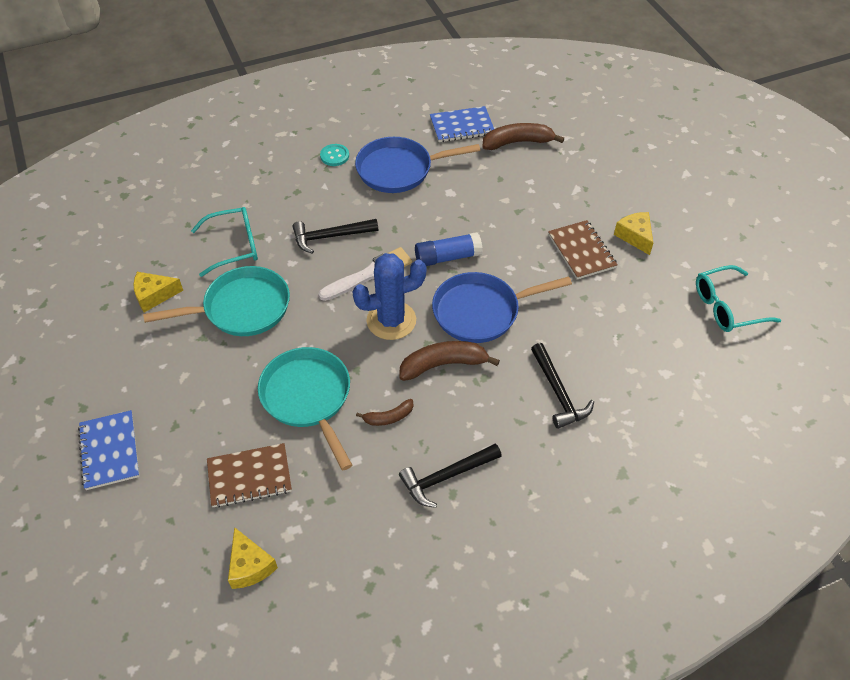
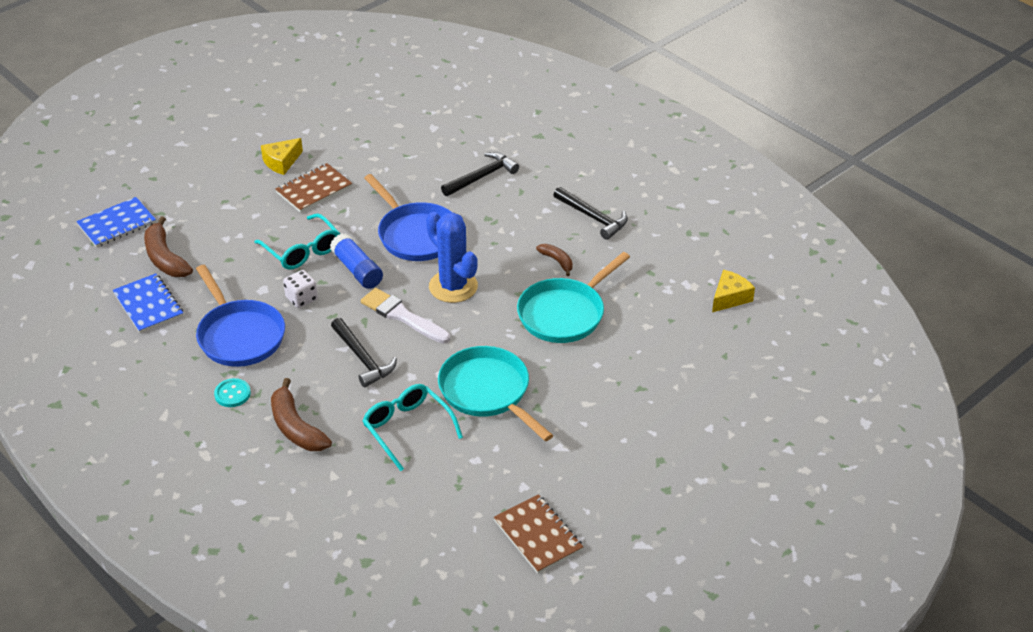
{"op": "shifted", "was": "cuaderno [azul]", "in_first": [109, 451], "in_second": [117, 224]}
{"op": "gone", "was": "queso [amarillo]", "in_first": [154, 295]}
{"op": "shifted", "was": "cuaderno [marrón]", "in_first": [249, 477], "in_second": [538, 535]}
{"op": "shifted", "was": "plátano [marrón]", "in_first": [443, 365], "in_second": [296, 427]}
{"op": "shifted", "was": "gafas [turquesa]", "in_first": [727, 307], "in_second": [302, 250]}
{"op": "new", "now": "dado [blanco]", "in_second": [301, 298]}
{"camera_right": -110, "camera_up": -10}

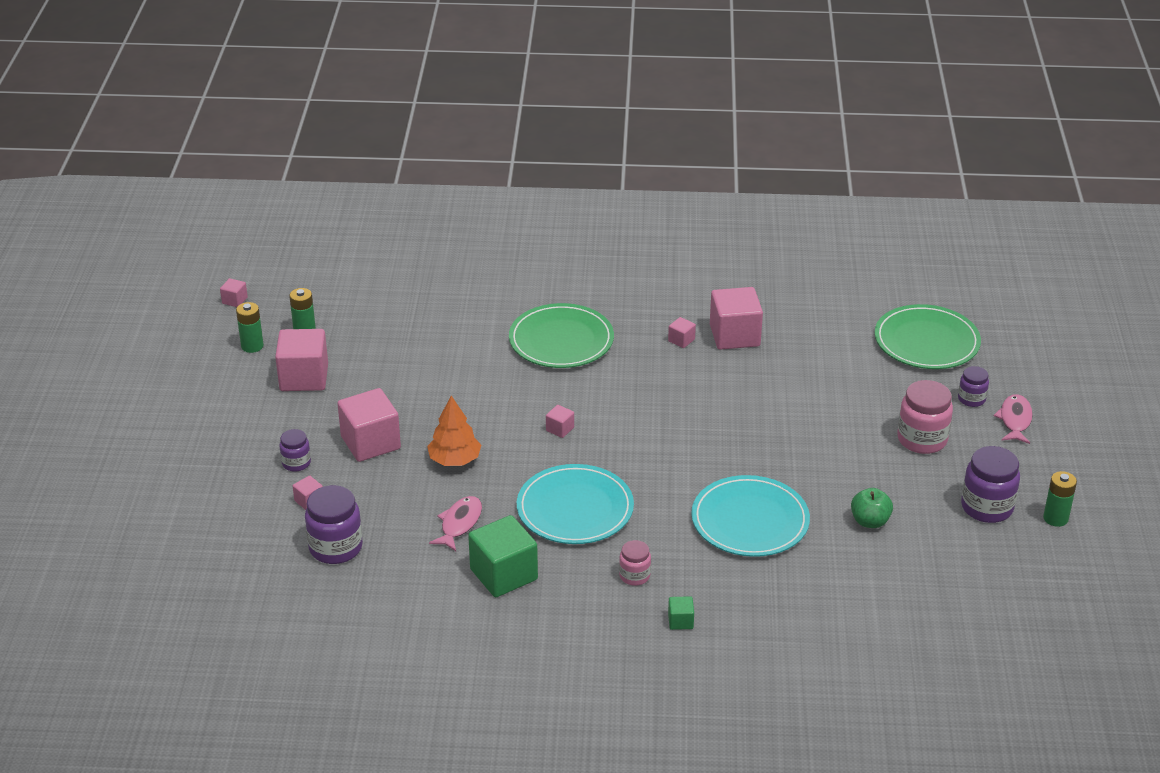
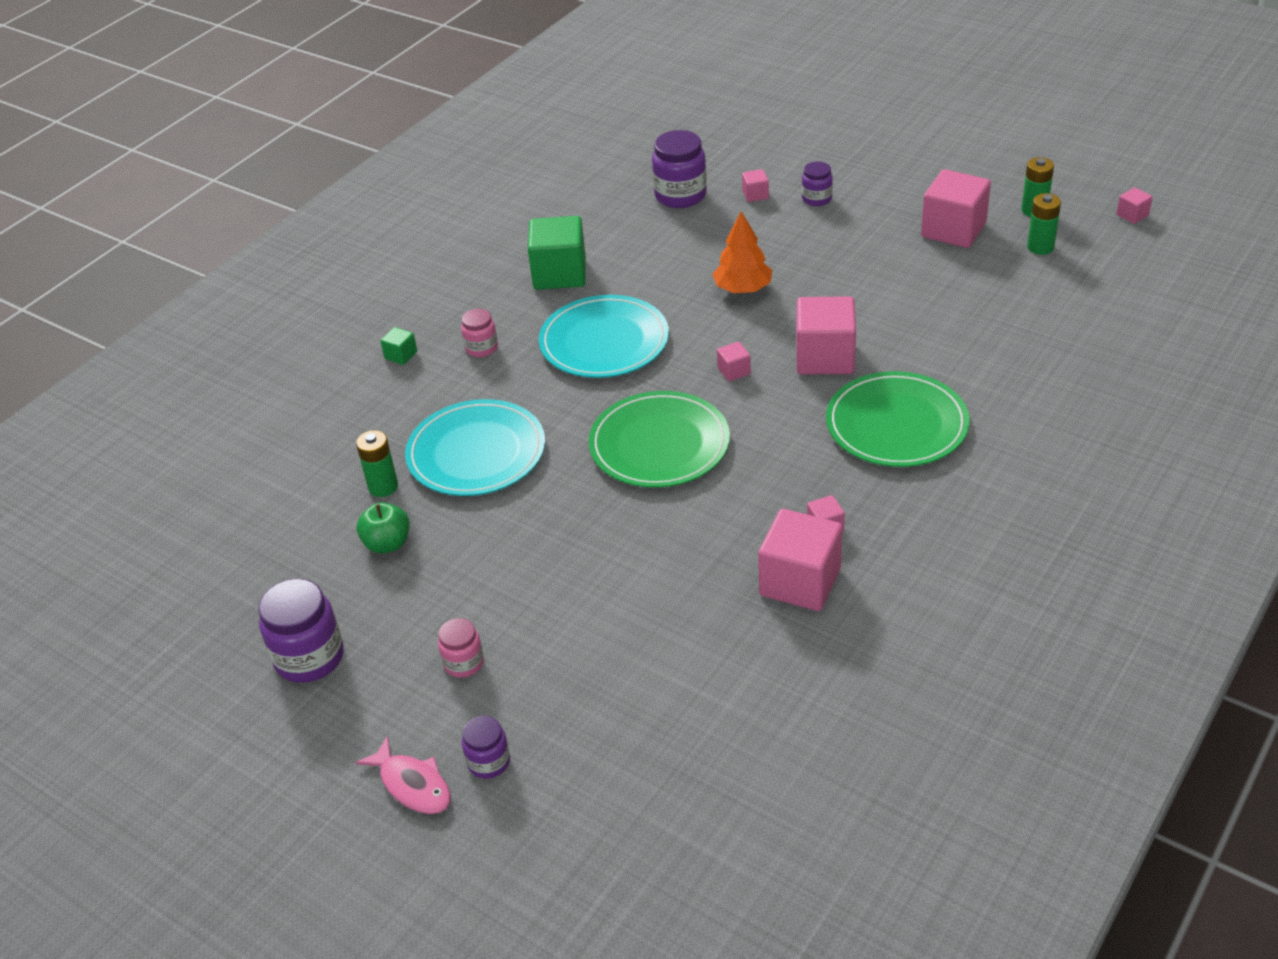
{"op": "shifted", "was": "cubo [rosa]", "in_first": [370, 443], "in_second": [825, 357]}
{"op": "gone", "was": "pez [rosa]", "in_first": [459, 523]}
{"op": "shifted", "was": "plato [verde]", "in_first": [926, 341], "in_second": [659, 444]}
{"op": "scaled", "was": "tarro [rosa]", "in_first": [922, 439], "in_second": [464, 663], "ratio": 0.57}
{"op": "shifted", "was": "pila [verde]", "in_first": [1055, 518], "in_second": [383, 487]}
{"camera_right": 125, "camera_up": 5}

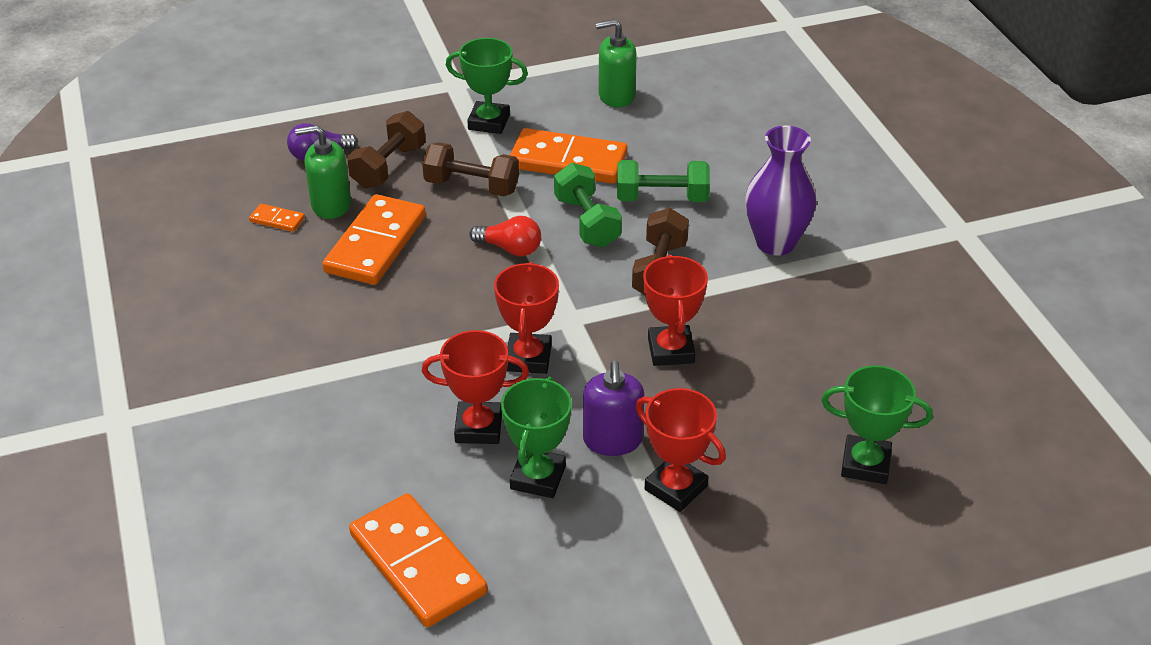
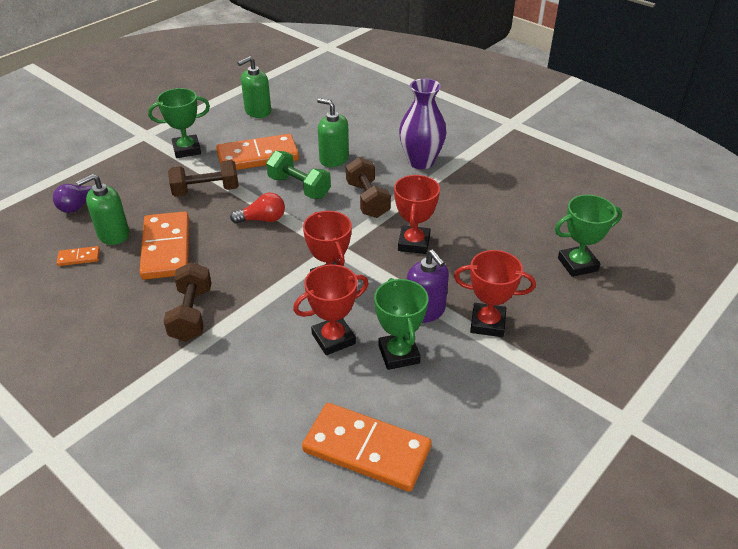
{"op": "shifted", "was": "mancuerna [marrón]", "in_first": [389, 166], "in_second": [191, 314]}
{"op": "swapped", "was": "mancuerna [verde]", "now": "dispensador de jabón [verde]", "in_first": [661, 198], "in_second": [334, 159]}
{"op": "rotated", "was": "trofeo [rojo]", "in_first": [670, 350], "in_second": [413, 243], "clockwise": 45}
{"camera_right": -30, "camera_up": 0}

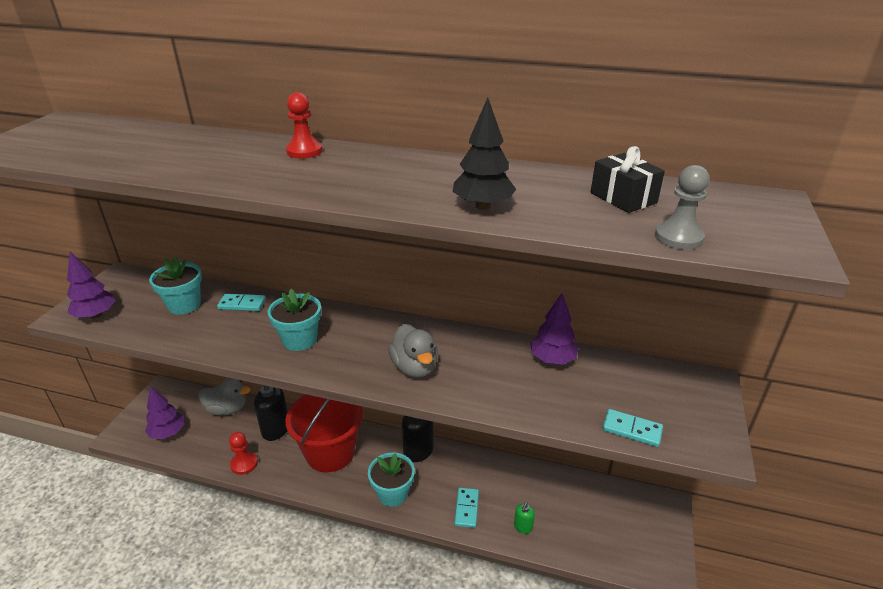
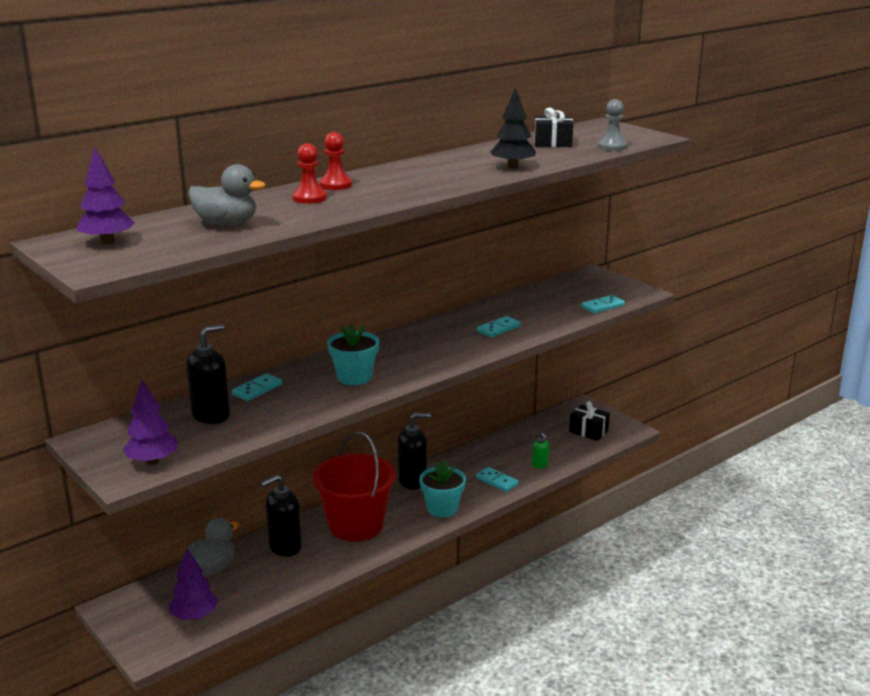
{"op": "swapped", "was": "maceta [turquesa]", "now": "dispensador de jabón [negro]", "in_first": [184, 305], "in_second": [211, 415]}
{"op": "shifted", "was": "peón [rojo]", "in_first": [244, 464], "in_second": [309, 198]}
{"op": "shifted", "was": "pato [gris]", "in_first": [414, 367], "in_second": [226, 224]}
{"op": "shifted", "was": "árbol [morado]", "in_first": [552, 359], "in_second": [107, 242]}
{"op": "new", "now": "ficha de dominó [turquesa]", "in_second": [498, 329]}
{"op": "new", "now": "regalo [negro]", "in_second": [588, 431]}
{"camera_right": -55, "camera_up": -10}

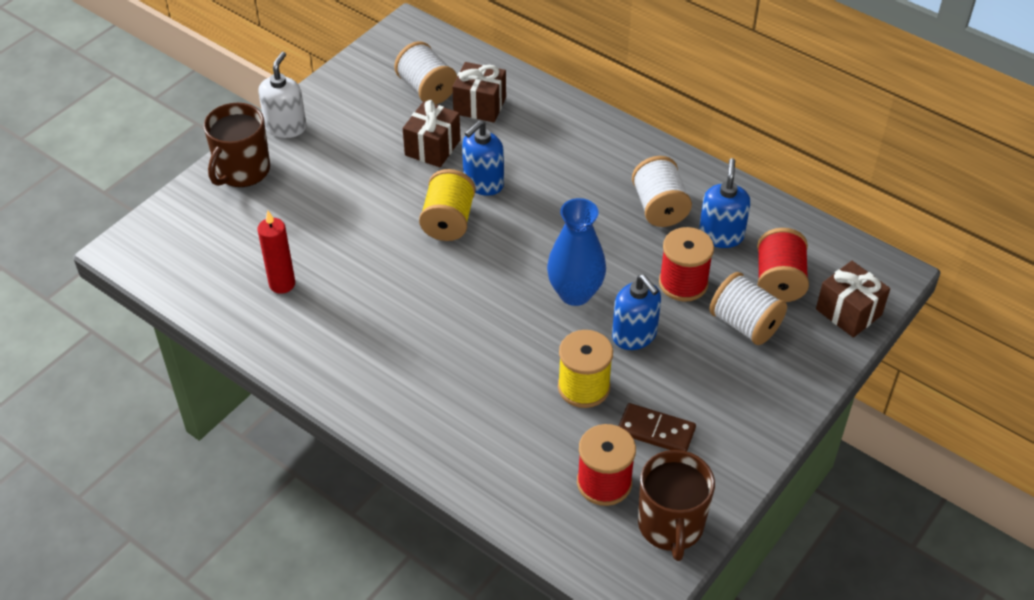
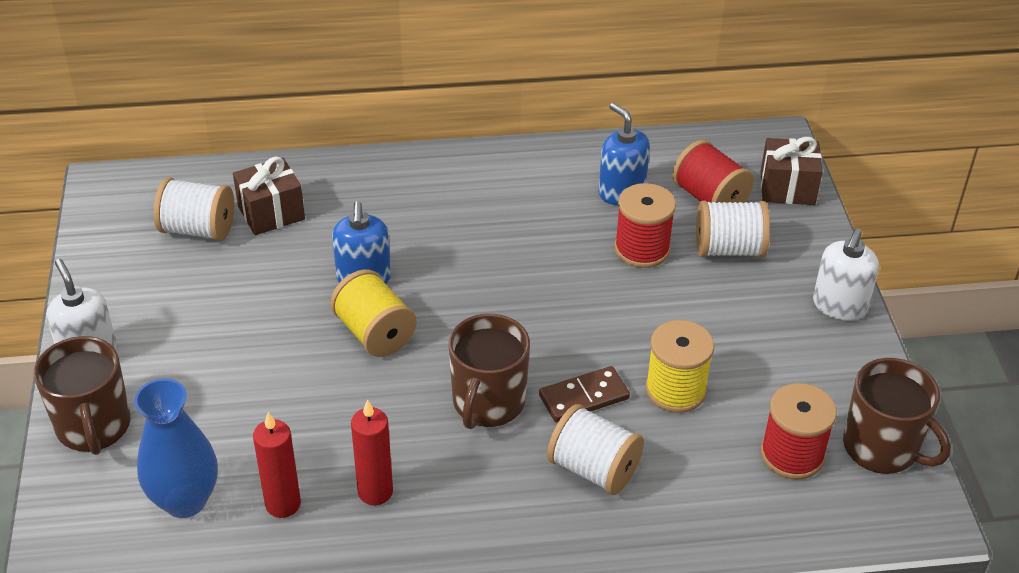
{"op": "gone", "was": "regalo [marrón]", "in_first": [432, 147]}
{"op": "shifted", "was": "florero [azul]", "in_first": [575, 293], "in_second": [185, 500]}
{"op": "gone", "was": "dispensador de jabón [azul]", "in_first": [634, 335]}
{"op": "shifted", "was": "ficha de dominó [marrón]", "in_first": [656, 431], "in_second": [583, 397]}
{"op": "shifted", "was": "carrete [blanco]", "in_first": [659, 207], "in_second": [593, 469]}
{"op": "new", "now": "vela [rojo]", "in_second": [375, 492]}
{"op": "new", "now": "taza [marrón]", "in_second": [488, 403]}
{"op": "new", "now": "dispensador de jabón [blanco]", "in_second": [839, 306]}
{"camera_right": -45, "camera_up": -5}

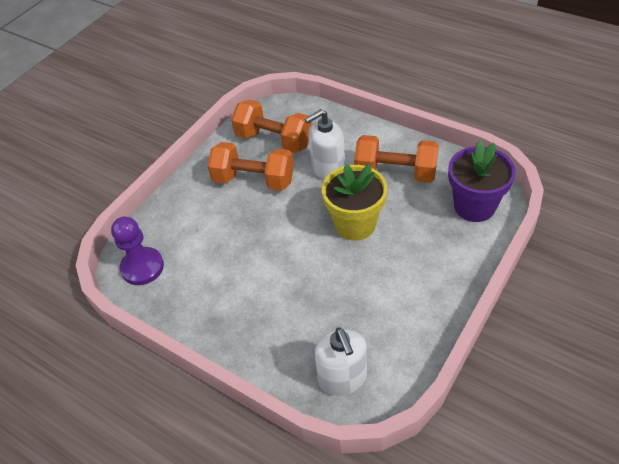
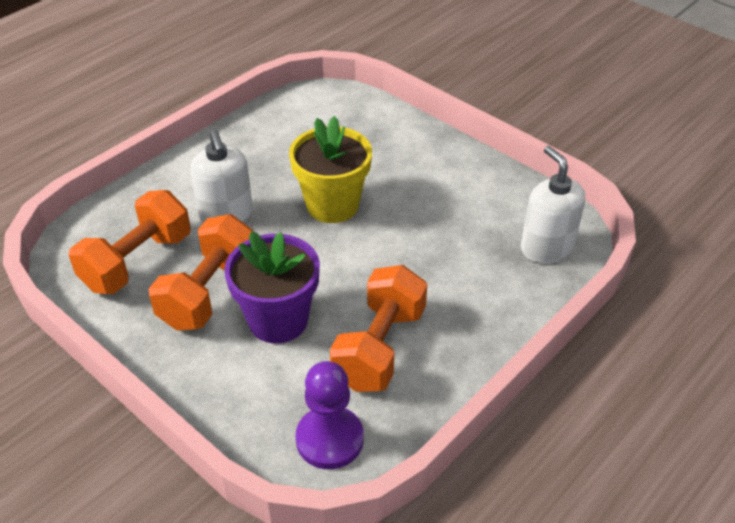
{"op": "rotated", "was": "dispensador de jabón [blanco]", "in_first": [342, 378], "in_second": [546, 247], "clockwise": -105}
{"op": "shifted", "was": "mancuerna [naranja]", "in_first": [395, 173], "in_second": [379, 347]}
{"op": "shifted", "was": "maceta [morado]", "in_first": [474, 206], "in_second": [278, 320]}
{"camera_right": -85, "camera_up": -5}

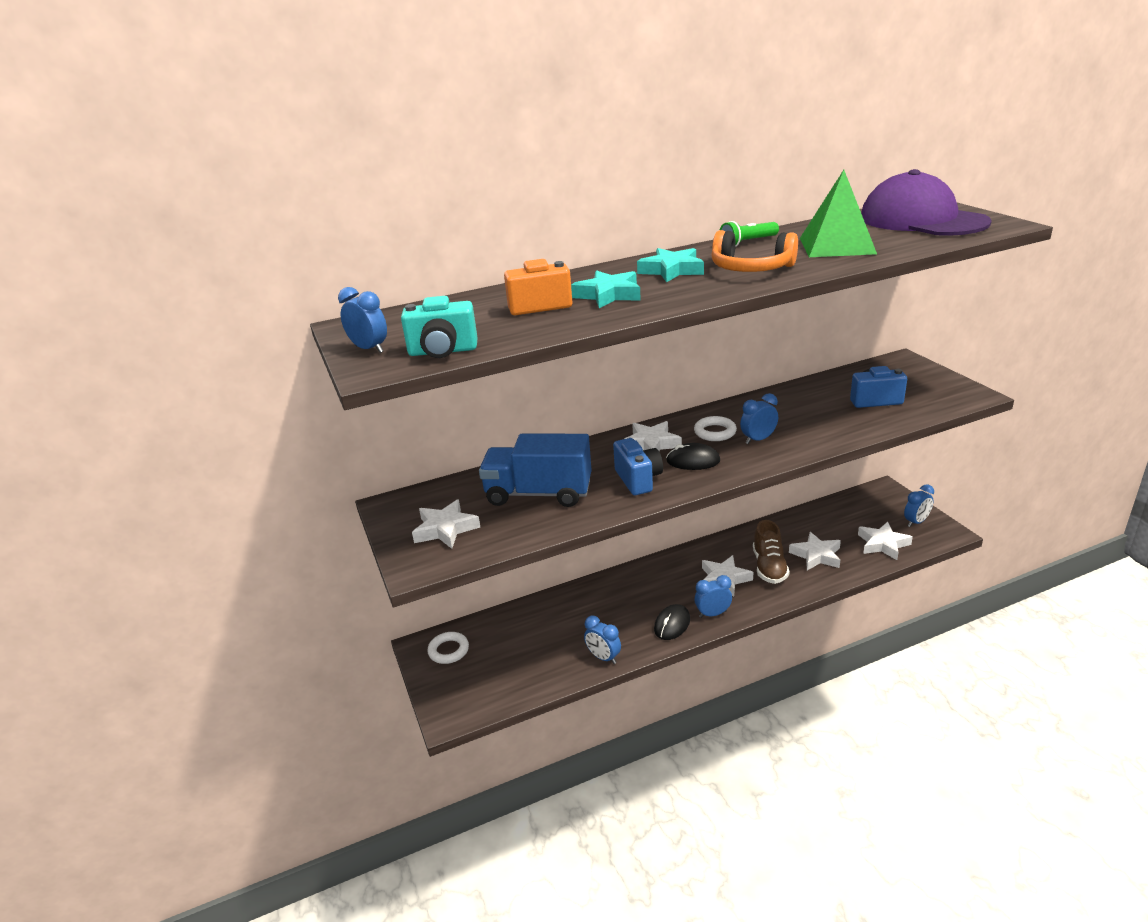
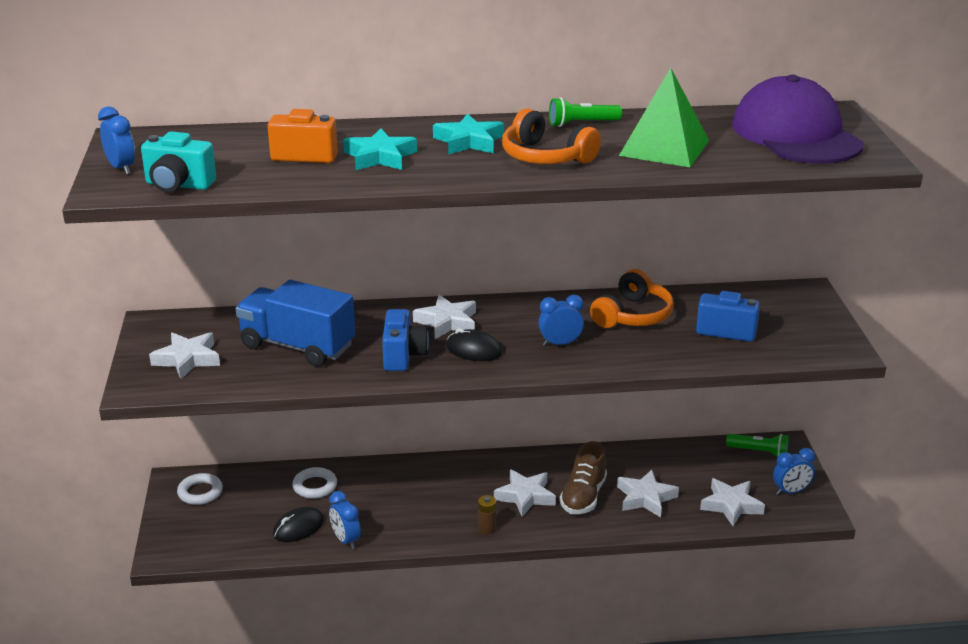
{"op": "shifted", "was": "ratón [negro]", "in_first": [672, 624], "in_second": [298, 528]}
{"op": "shifted", "was": "anillo [blanco]", "in_first": [715, 432], "in_second": [315, 486]}
{"op": "swapped", "was": "despertador [azul]", "now": "pila [marrón]", "in_first": [713, 614], "in_second": [487, 528]}
{"op": "new", "now": "auriculares [naranja]", "in_second": [633, 315]}
{"op": "new", "now": "lámpara de mano [verde]", "in_second": [759, 452]}
{"camera_right": 15, "camera_up": 0}

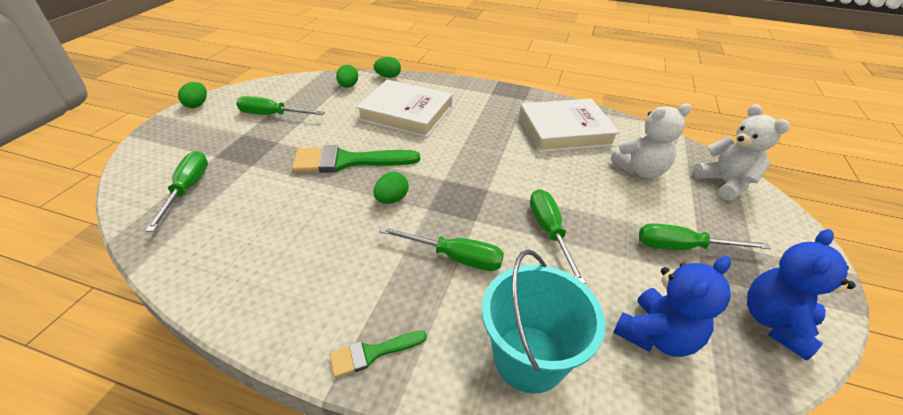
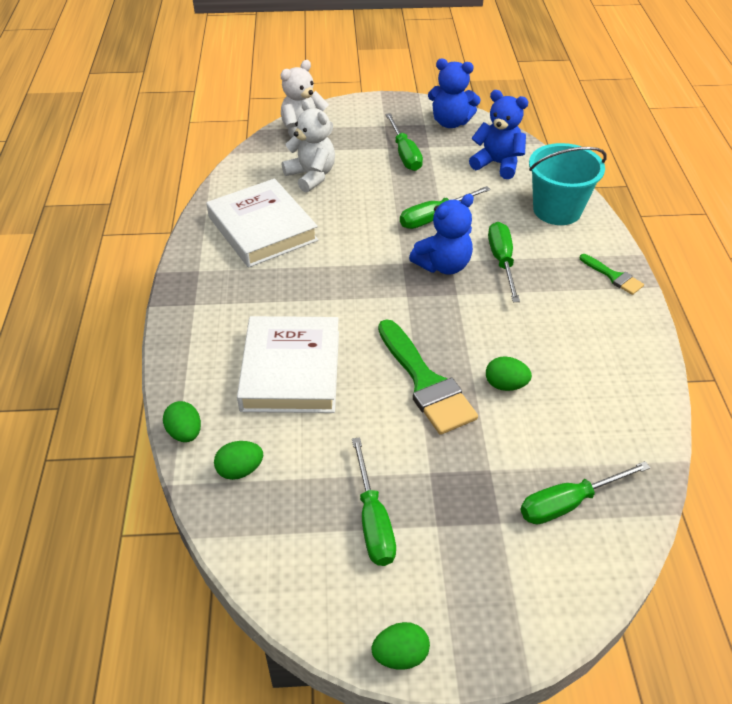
{"op": "shifted", "was": "huevo [verde]", "in_first": [392, 199], "in_second": [505, 385]}
{"op": "new", "now": "osito [azul]", "in_second": [443, 265]}
{"camera_right": -110, "camera_up": 5}

